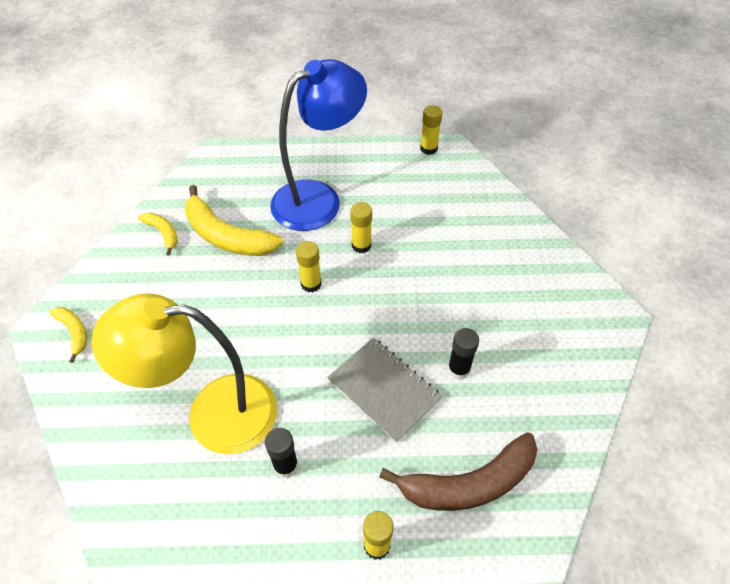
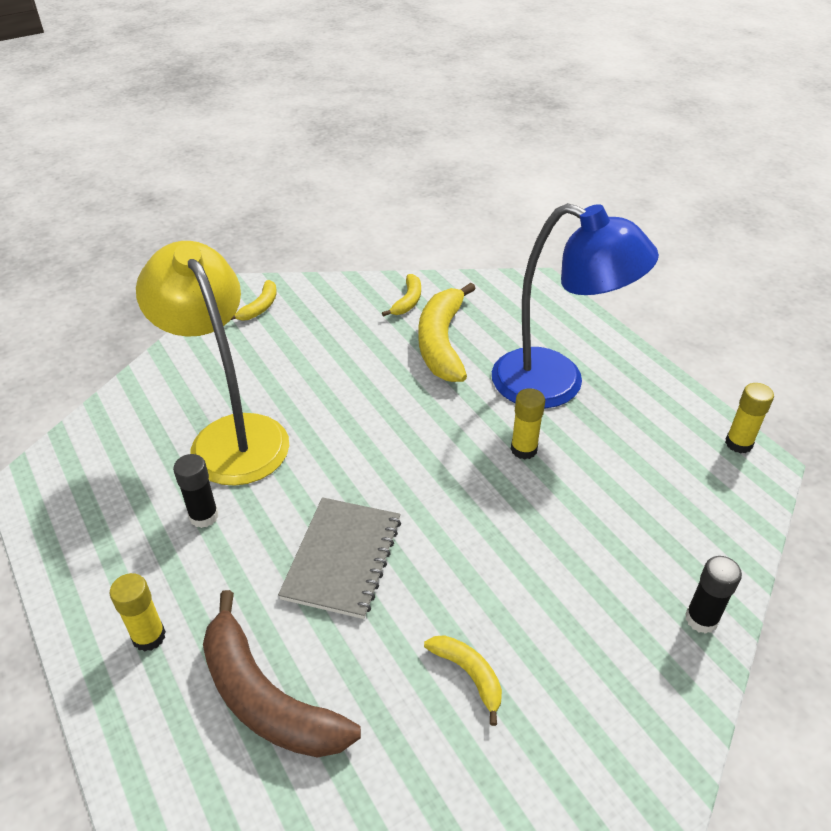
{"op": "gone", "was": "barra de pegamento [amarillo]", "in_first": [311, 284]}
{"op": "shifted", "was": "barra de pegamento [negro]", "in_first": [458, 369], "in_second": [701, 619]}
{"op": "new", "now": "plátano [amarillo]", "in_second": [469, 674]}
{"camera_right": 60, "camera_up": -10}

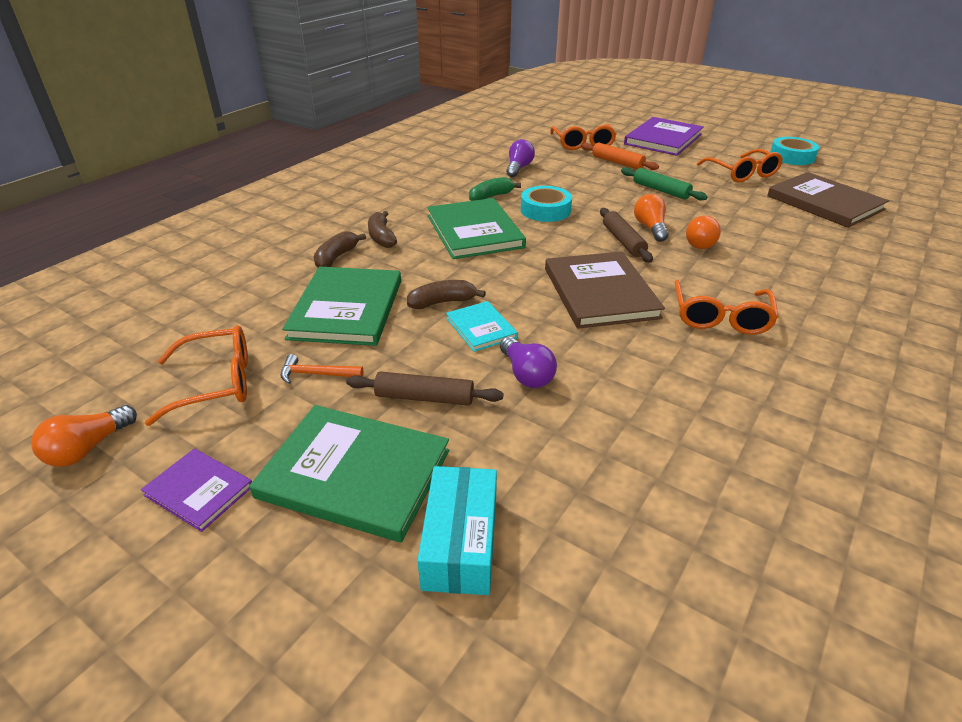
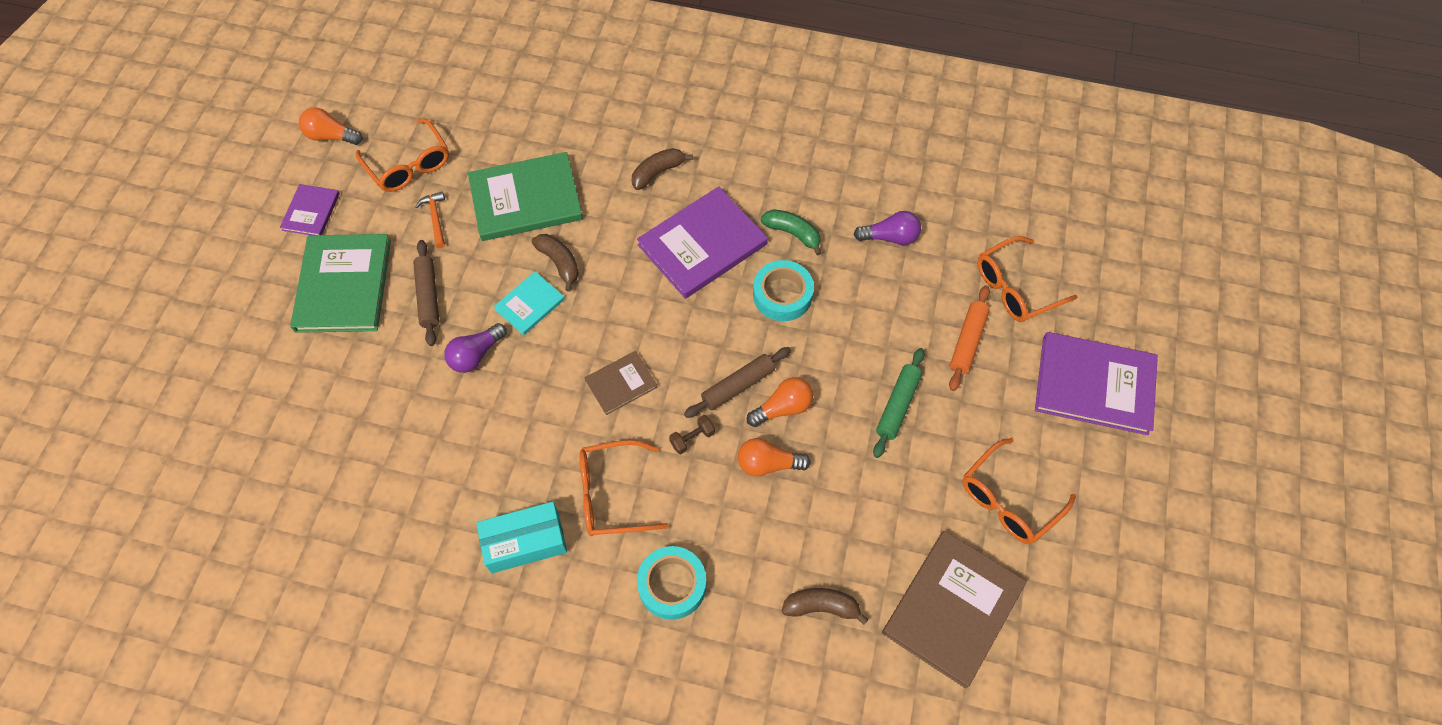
{"op": "shifted", "was": "plátano [marrón]", "in_first": [336, 257], "in_second": [821, 607]}
{"op": "shifted", "was": "caja [turquesa]", "in_first": [460, 542], "in_second": [525, 542]}
{"op": "repainted", "was": "libro [verde]", "now": "libro [morado]", "in_first": [474, 231], "in_second": [702, 245]}
{"op": "scaled", "was": "libro [marrón]", "in_first": [600, 292], "in_second": [621, 383], "ratio": 0.53}
{"op": "shifted", "was": "cinta adhesiva [turquesa]", "in_first": [792, 157], "in_second": [672, 585]}
{"op": "new", "now": "mancuerna [marrón]", "in_second": [692, 438]}
{"camera_right": 70, "camera_up": 25}

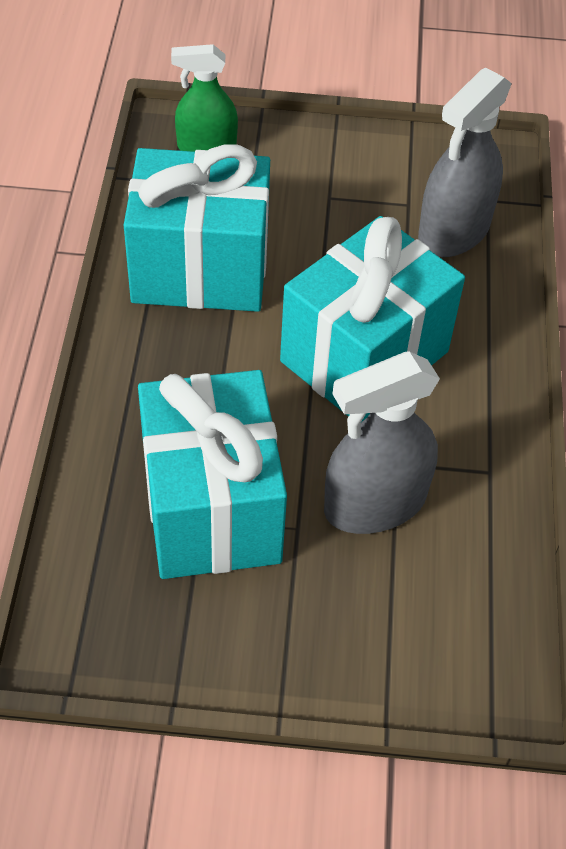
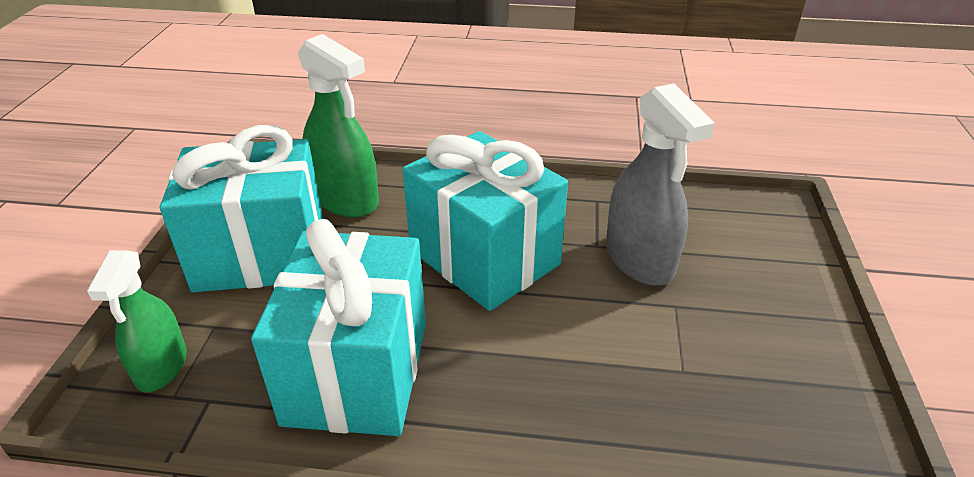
{"op": "shifted", "was": "regalo [turquesa]", "in_first": [211, 508], "in_second": [261, 255]}
{"op": "repainted", "was": "pulverizador [gris]", "now": "pulverizador [verde]", "in_first": [453, 231], "in_second": [346, 199]}
{"camera_right": -85, "camera_up": -15}

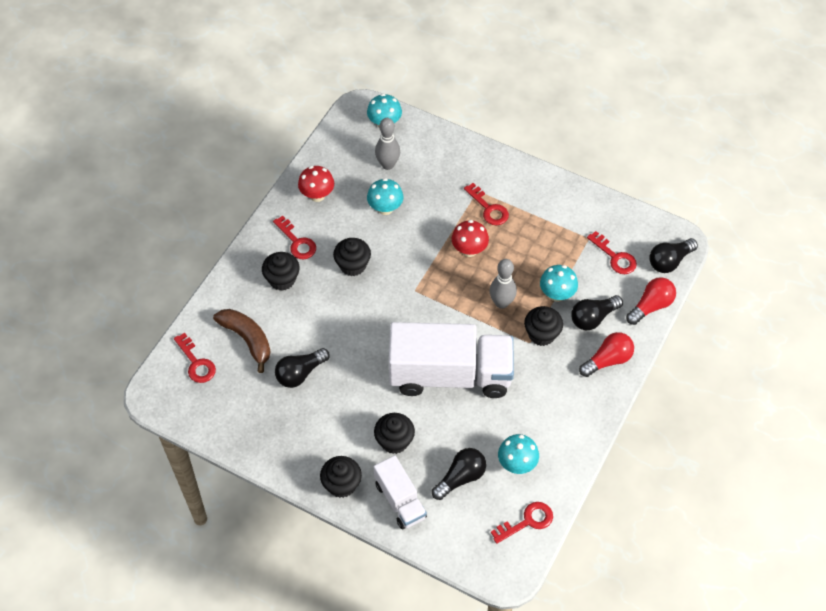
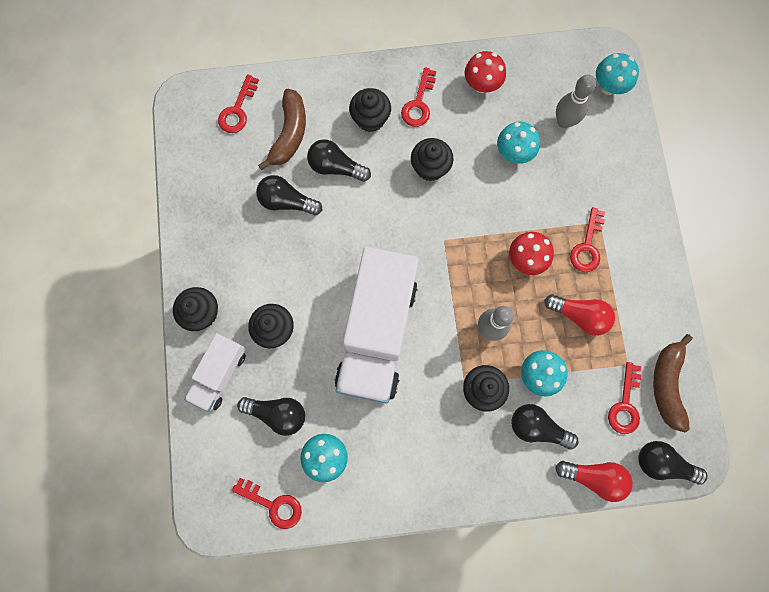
{"op": "rotated", "was": "camión [blanco]", "in_first": [450, 375], "in_second": [377, 333], "clockwise": 45}
{"op": "shifted", "was": "bombilla [rojo]", "in_first": [607, 360], "in_second": [579, 316]}
{"op": "new", "now": "bombilla [negro]", "in_second": [336, 167]}
{"op": "new", "now": "plátano [marrón]", "in_second": [667, 385]}
{"camera_right": 55, "camera_up": 20}

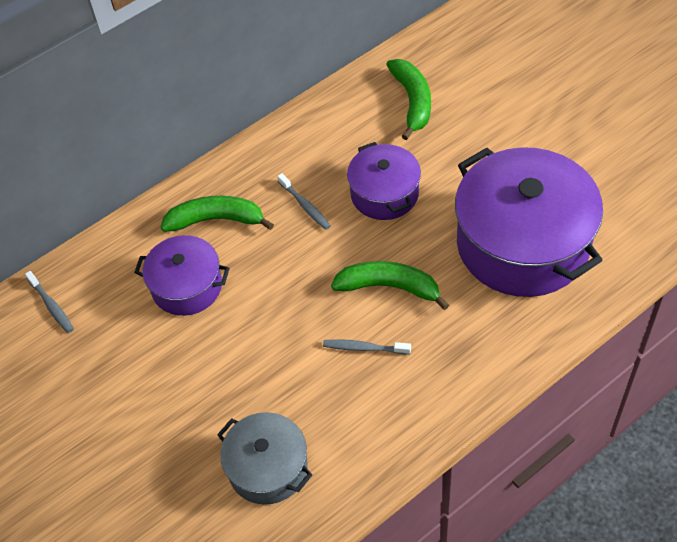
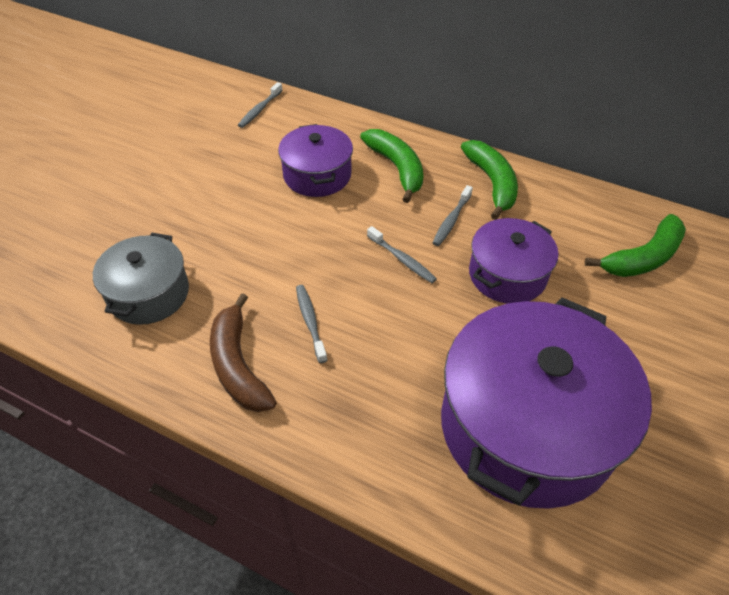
{"op": "shifted", "was": "plátano [verde]", "in_first": [389, 287], "in_second": [492, 183]}
{"op": "new", "now": "plátano [marrón]", "in_second": [238, 365]}
{"op": "new", "now": "cepillo de dientes [gris]", "in_second": [402, 259]}
{"camera_right": 60, "camera_up": -5}

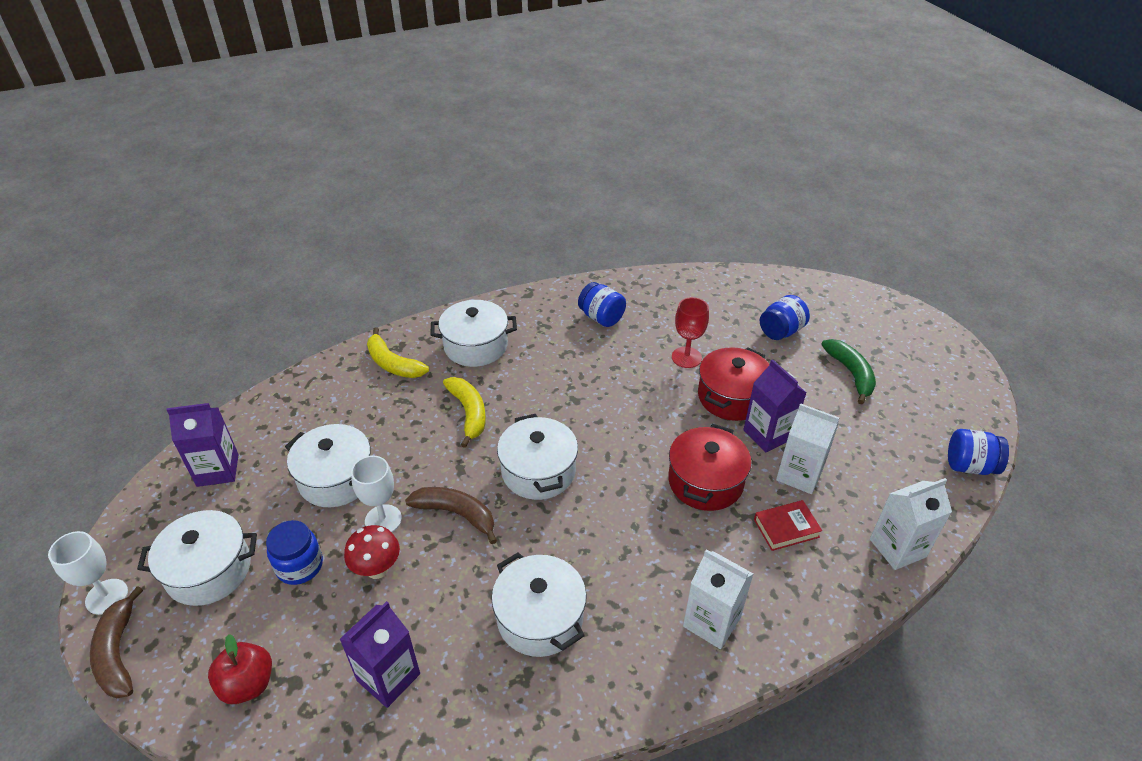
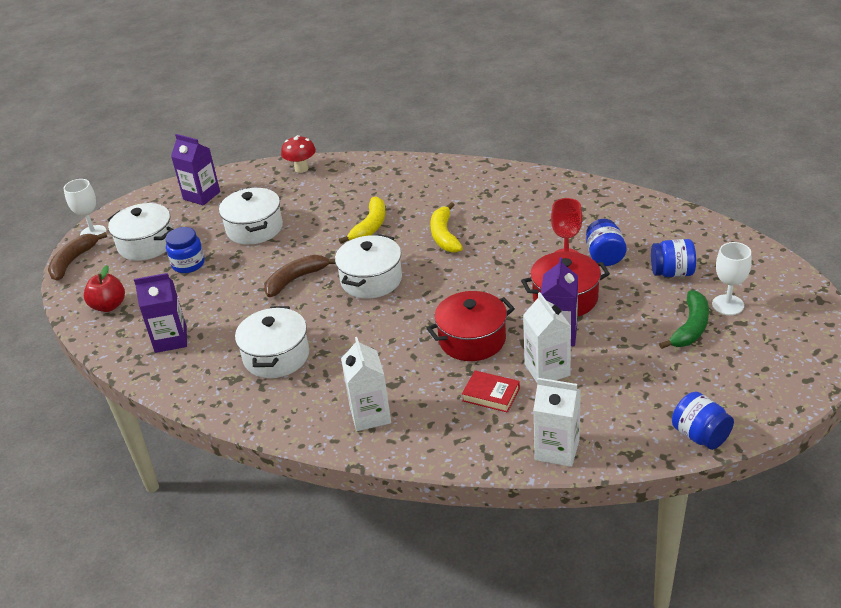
{"op": "shifted", "was": "seta [rojo]", "in_first": [377, 569], "in_second": [301, 169]}
{"op": "shifted", "was": "copa [blanco]", "in_first": [383, 520], "in_second": [727, 305]}
{"op": "shifted", "was": "plátano [amarillo]", "in_first": [393, 363], "in_second": [444, 235]}
{"op": "rotated", "was": "plátano [marrón]", "in_first": [456, 514], "in_second": [296, 279], "clockwise": -105}
{"op": "gone", "was": "olla [blanco]", "in_first": [475, 346]}
{"op": "shifted", "was": "tarro [azul]", "in_first": [601, 317], "in_second": [604, 256]}
{"camera_right": 45, "camera_up": -5}

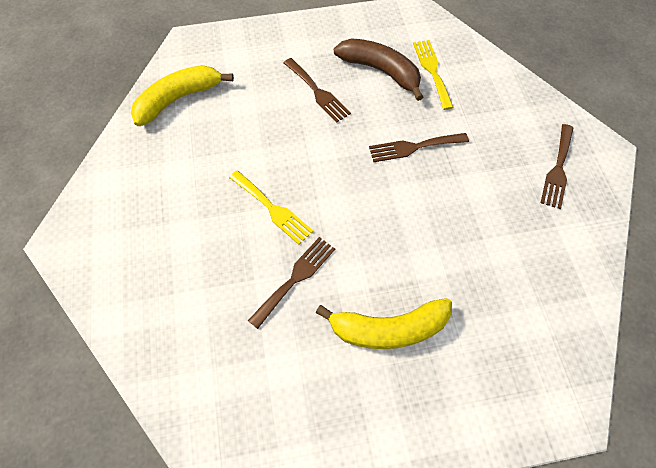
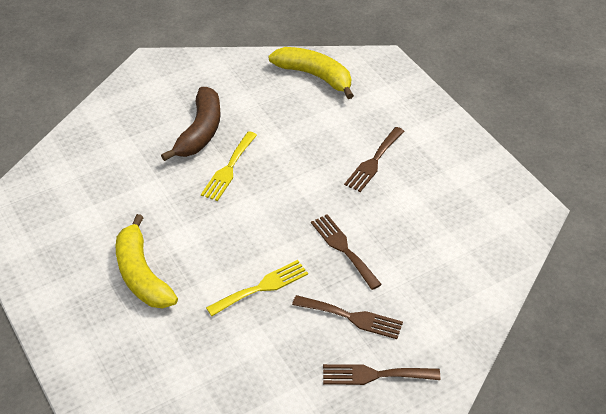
{"op": "shifted", "was": "tenedor [marrón]", "in_first": [295, 278], "in_second": [352, 317]}
{"op": "shifted", "was": "plátano [marrón]", "in_first": [381, 71], "in_second": [200, 132]}
{"op": "shifted", "was": "tenedor [amarillo]", "in_first": [432, 71], "in_second": [262, 287]}
{"camera_right": 70, "camera_up": -15}

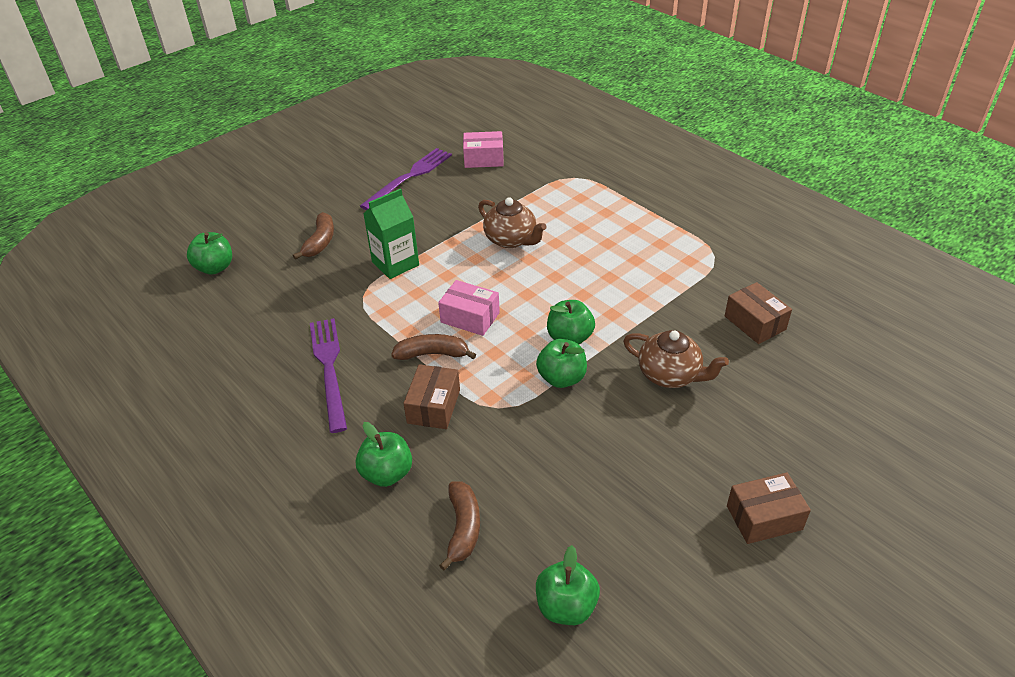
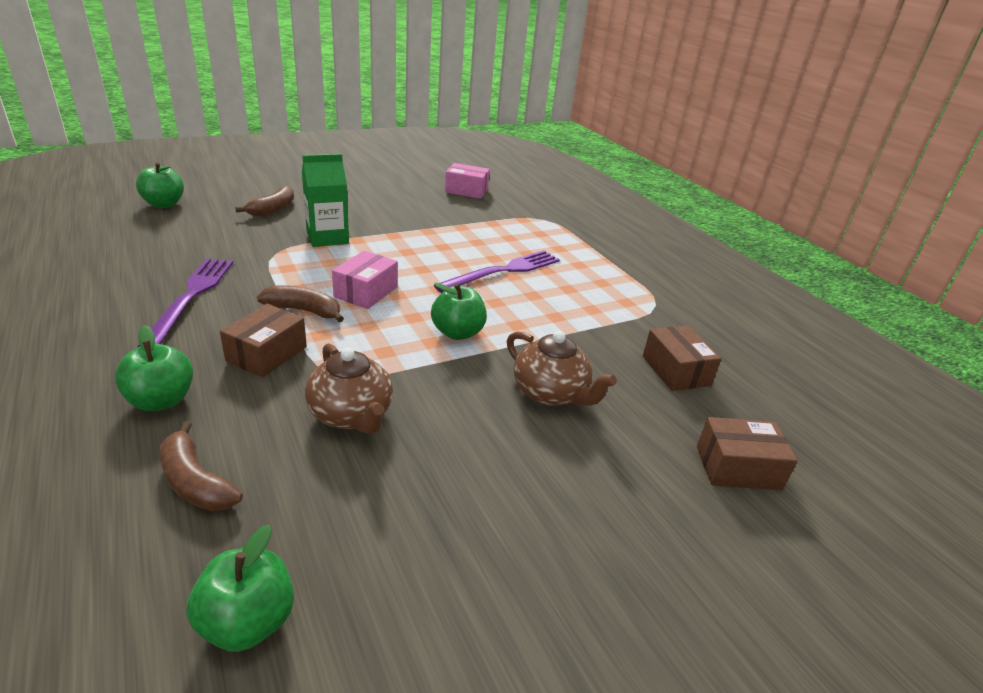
{"op": "shifted", "was": "tenedor [morado]", "in_first": [409, 177], "in_second": [503, 271]}
{"op": "rotated", "was": "caja [rosa]", "in_first": [470, 317], "in_second": [366, 292], "clockwise": 75}
{"op": "rotated", "was": "plátano [marrón]", "in_first": [463, 528], "in_second": [195, 482], "clockwise": 120}
{"op": "shifted", "was": "tetera [marrón]", "in_first": [511, 239], "in_second": [351, 415]}
{"op": "gone", "was": "manzana [verde]", "in_first": [561, 378]}
{"op": "shifted", "was": "caja [marrón]", "in_first": [764, 517], "in_second": [738, 467]}
{"camera_right": 10, "camera_up": -10}

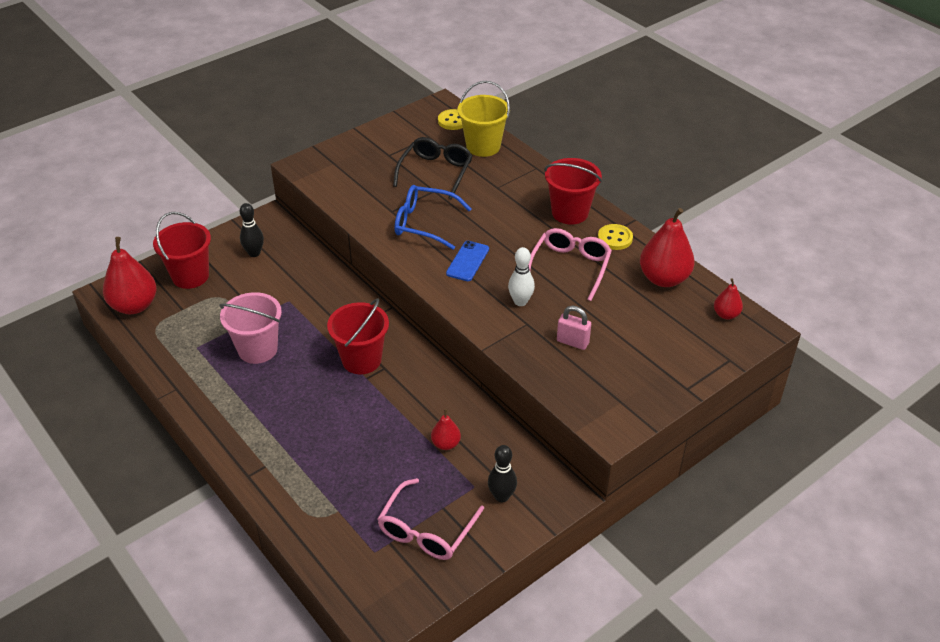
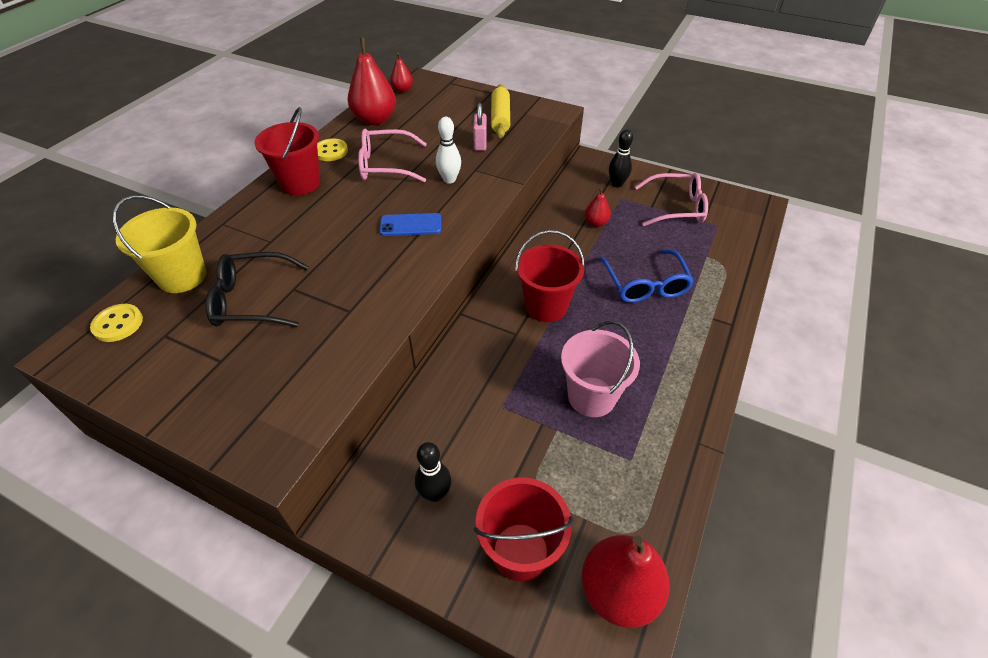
{"op": "shifted", "was": "gafas [azul]", "in_first": [424, 223], "in_second": [645, 285]}
{"op": "new", "now": "rodillo [amarillo]", "in_second": [500, 118]}
{"camera_right": -115, "camera_up": 5}

